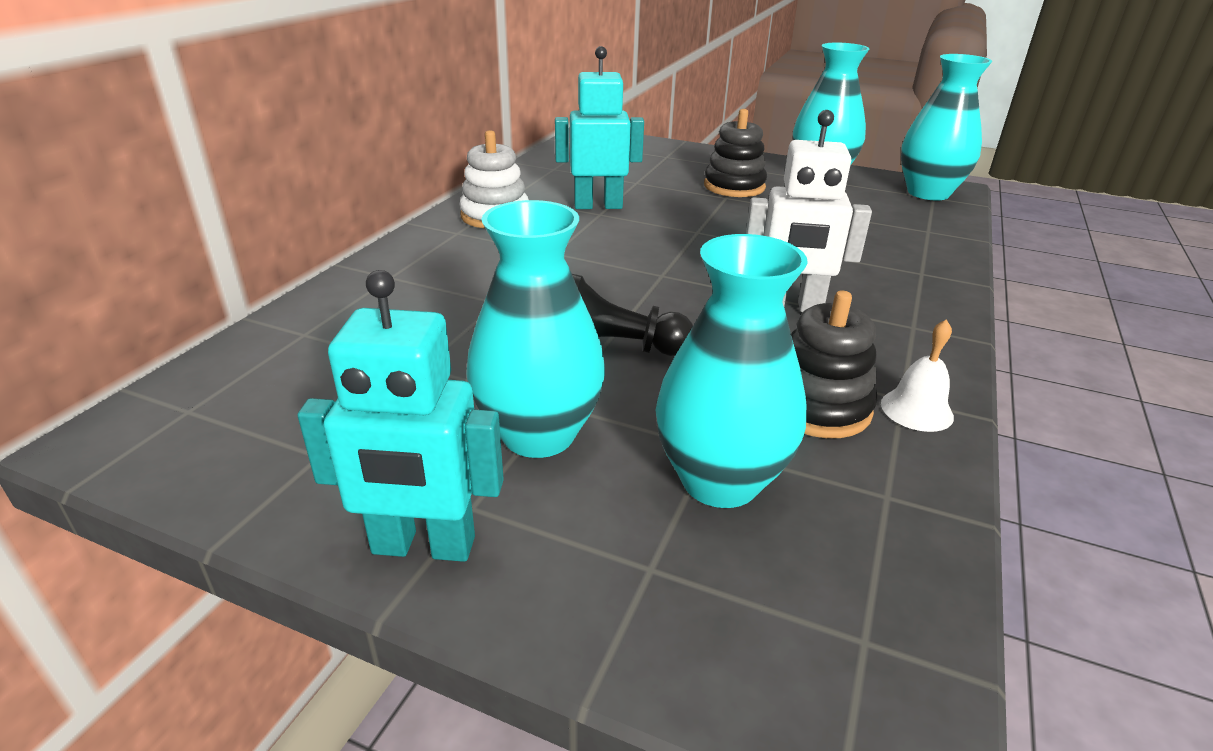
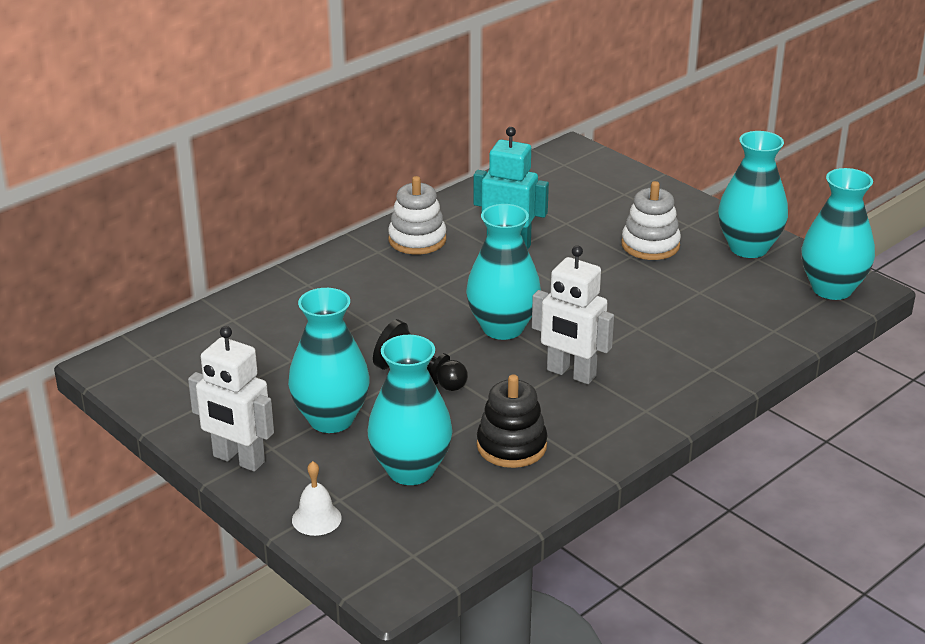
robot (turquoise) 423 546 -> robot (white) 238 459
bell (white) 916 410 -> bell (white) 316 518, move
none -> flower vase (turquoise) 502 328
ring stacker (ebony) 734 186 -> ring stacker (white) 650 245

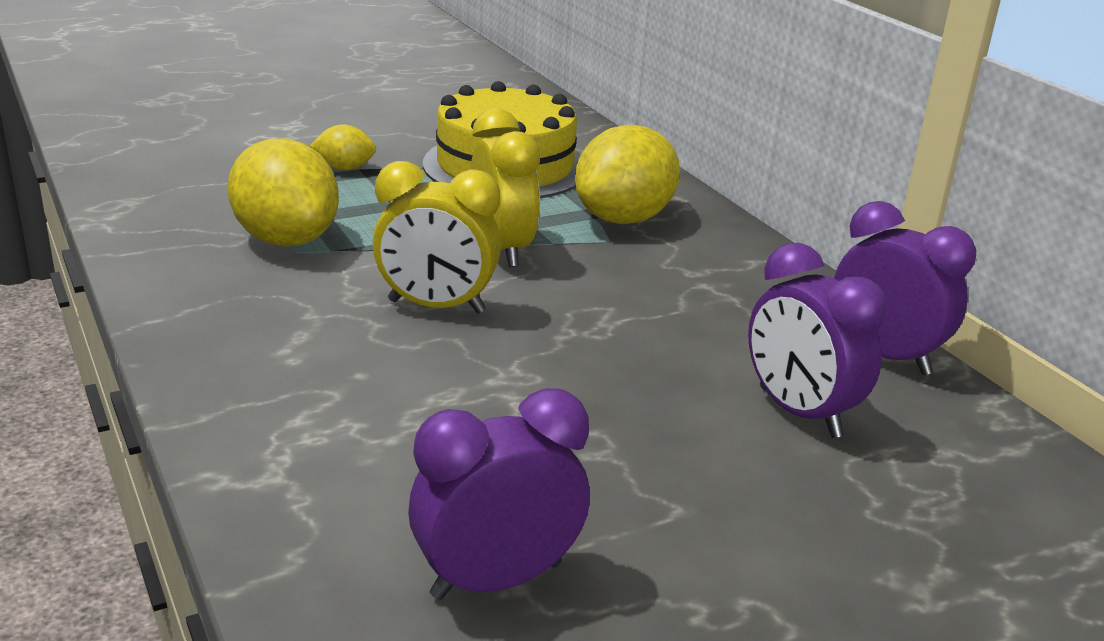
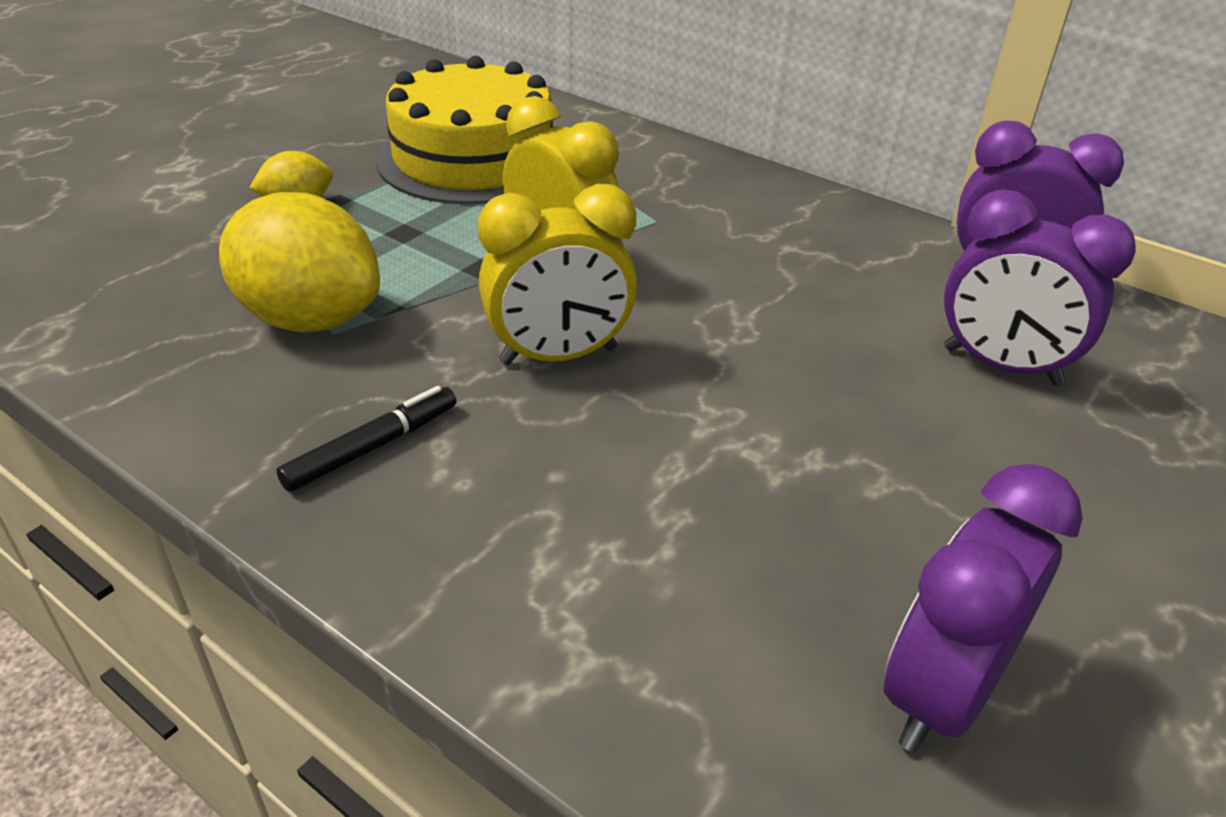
none -> marker pen (ebony) 372 447
toy lemon (golden) 623 219 -> none

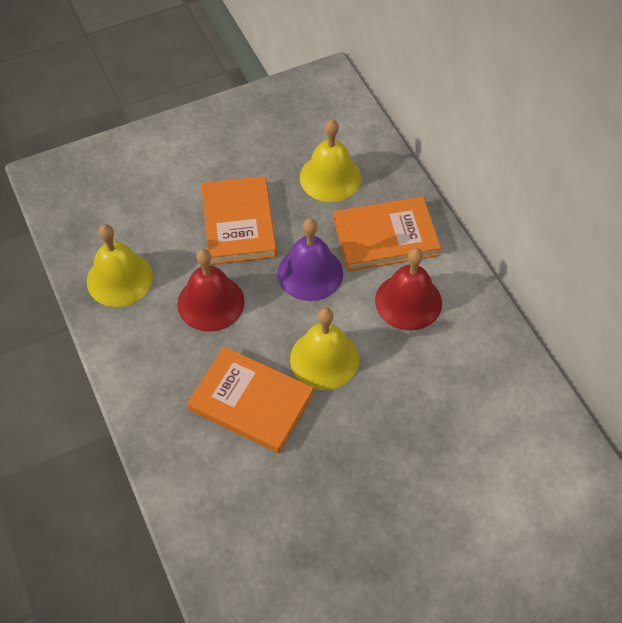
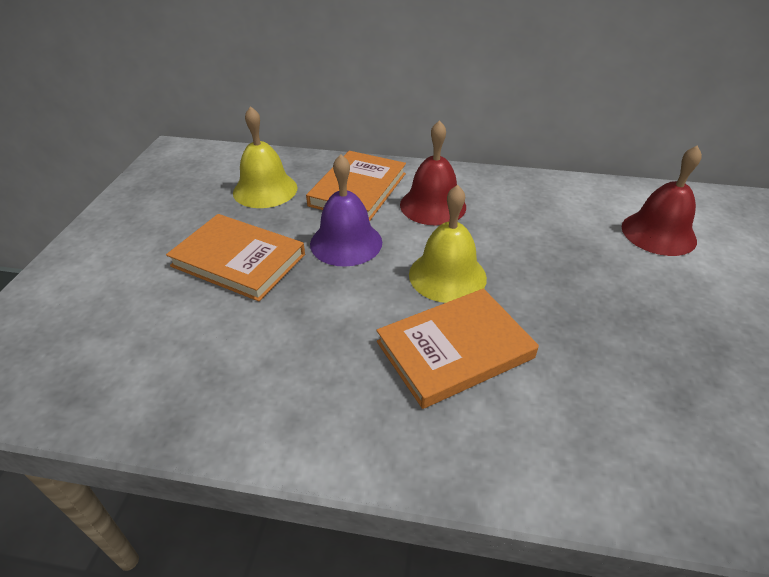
bell (crimson) 211 302 -> bell (crimson) 658 233, move
bell (golden) 119 279 -> none

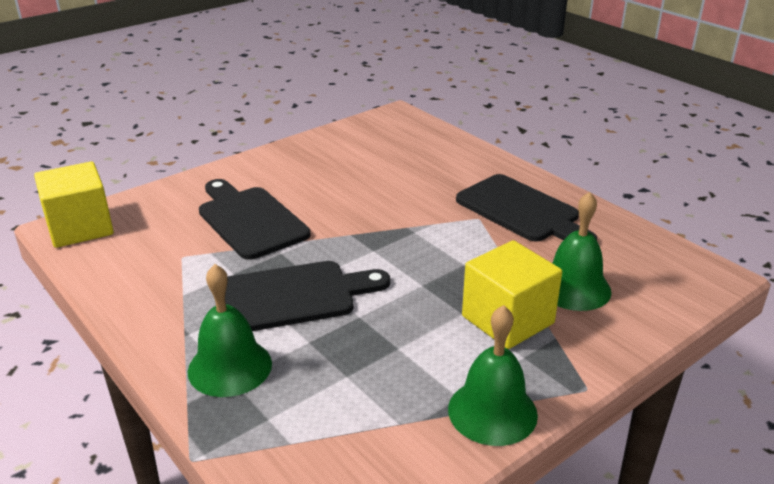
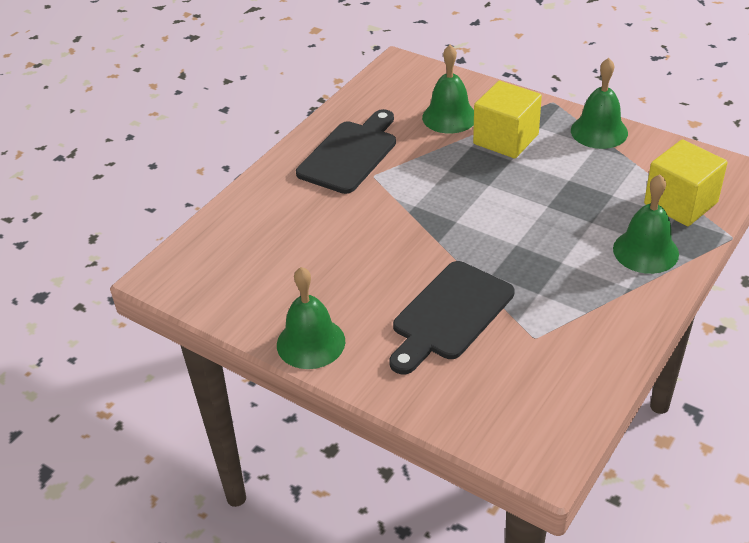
none -> bell (leaf-green) 311 343
cube (golden) 80 228 -> cube (golden) 680 203, move
cutting board (ebony) 292 296 -> none

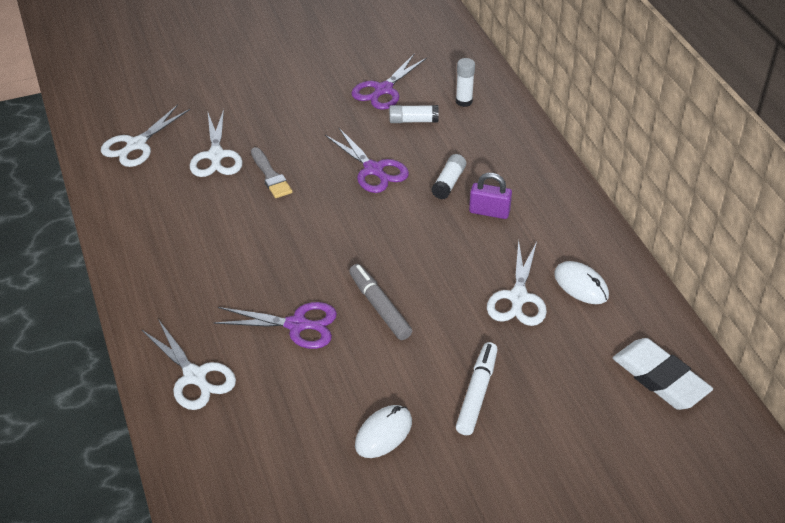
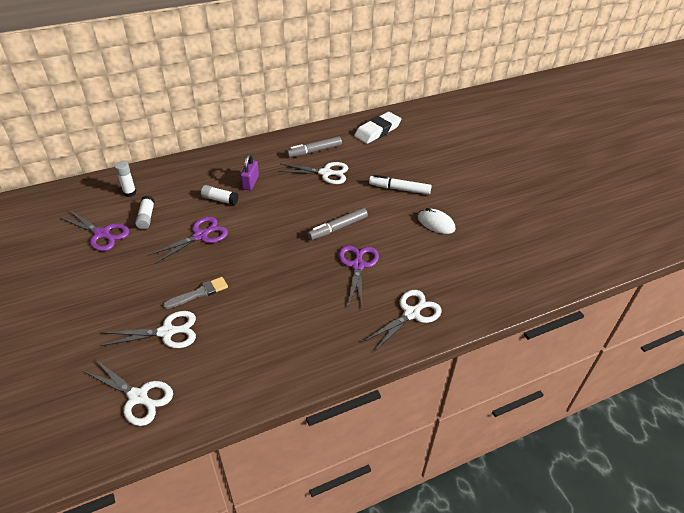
computer mouse (white) 581 285 -> marker pen (grey) 314 151

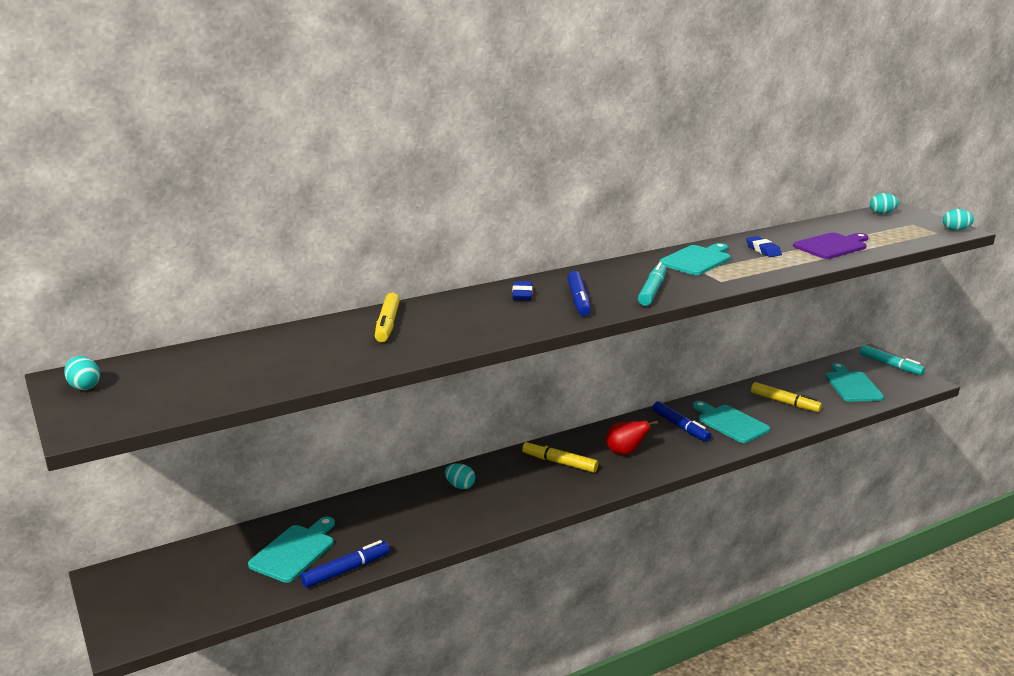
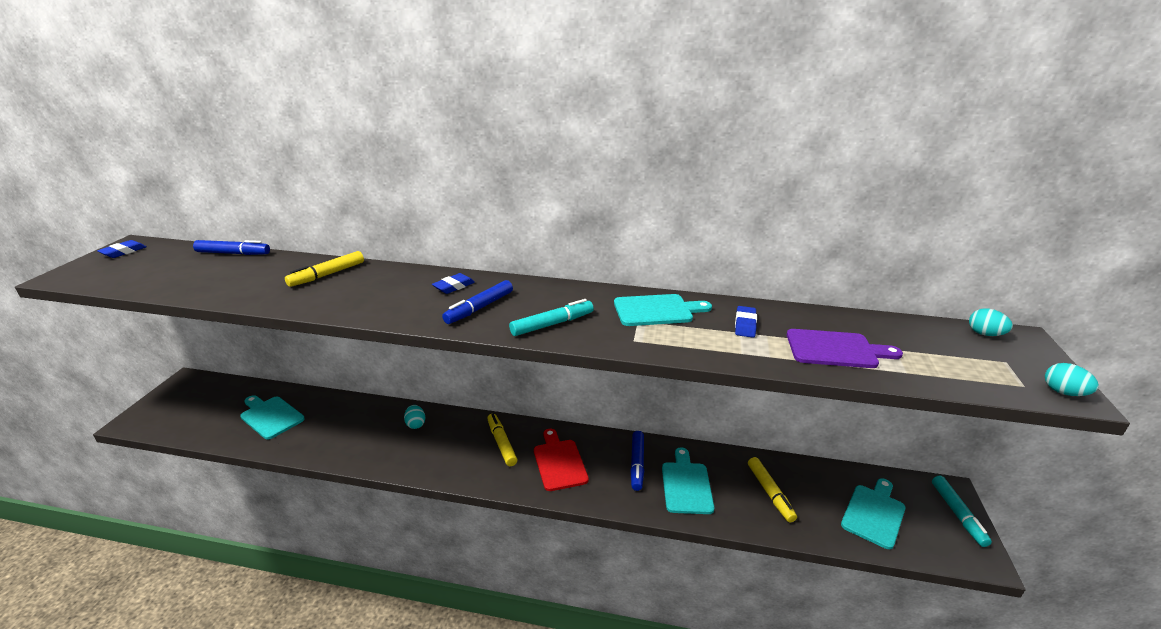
egg shape (turquoise) 84 386 -> gum eraser (blue) 123 252
marker pen (blue) 346 570 -> marker pen (blue) 233 253, move
cutting board (turquoise) 295 551 -> cutting board (turquoise) 270 416, 120 degrees counterclockwise
pear fruit (crimson) 625 452 -> cutting board (crimson) 559 462

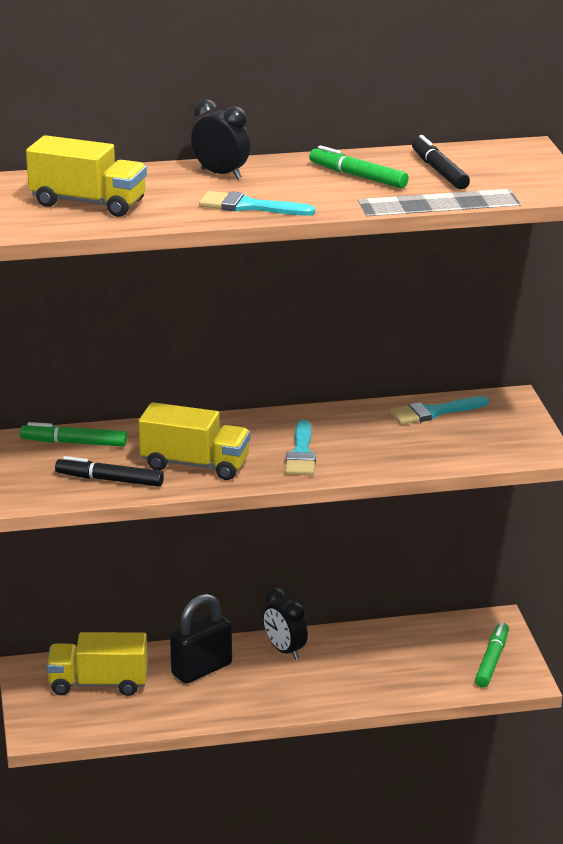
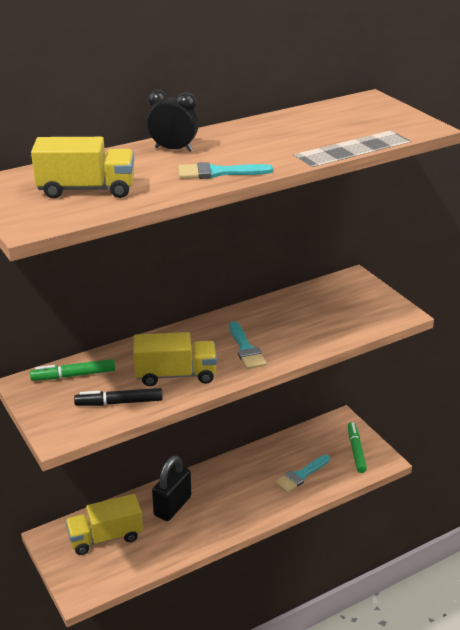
paint brush (turquoise) 433 412 -> paint brush (turquoise) 301 475, move
bedside clock (ebony) 285 650 -> none
marker pen (leaf-green) 358 176 -> none
marker pen (ebony) 439 171 -> none

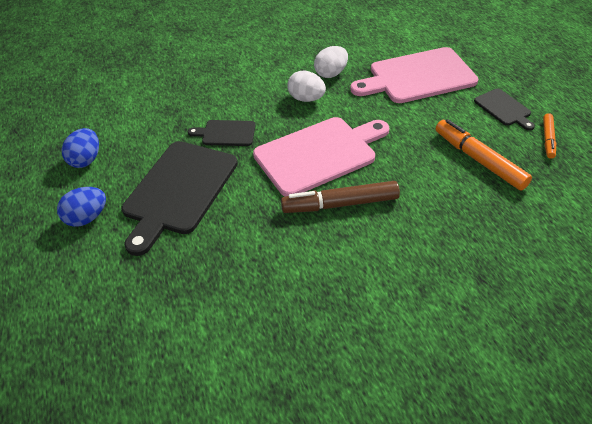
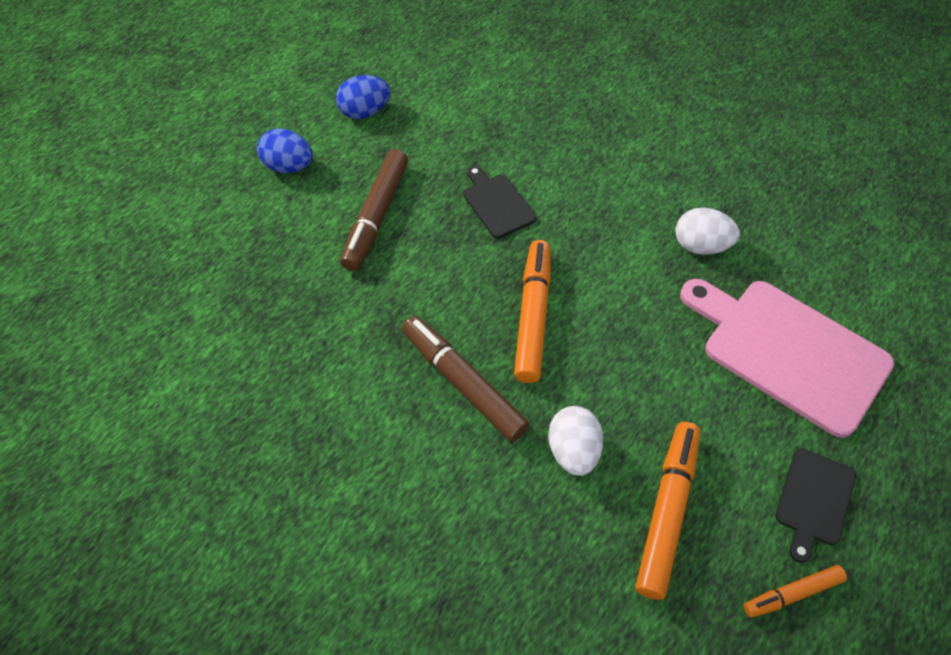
cutting board (ebony) 178 190 -> marker pen (russet) 376 216
cutting board (rose-pink) 319 154 -> marker pen (bright orange) 533 316
egg shape (white) 306 99 -> egg shape (white) 573 451, move

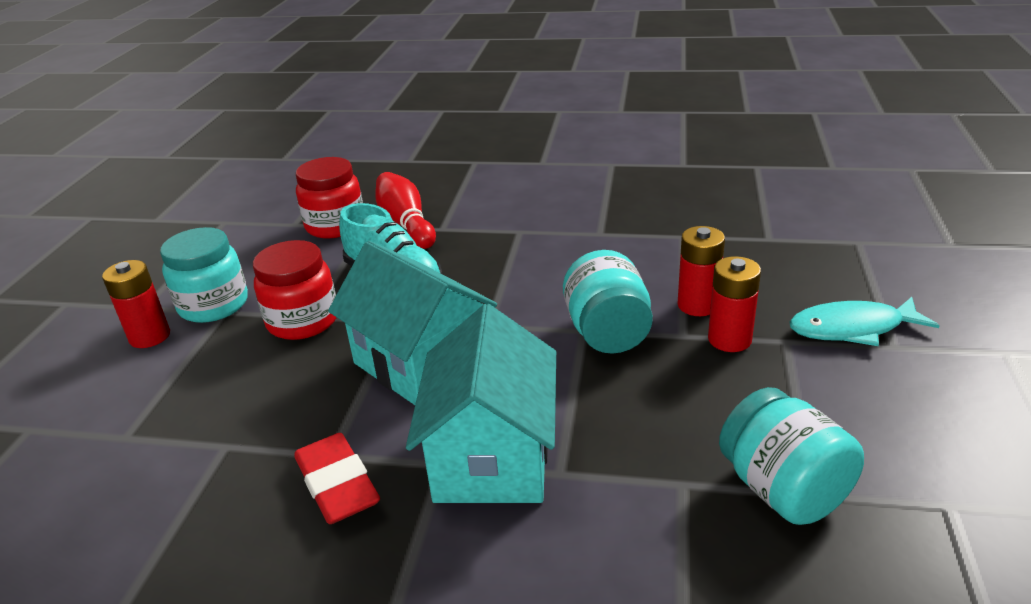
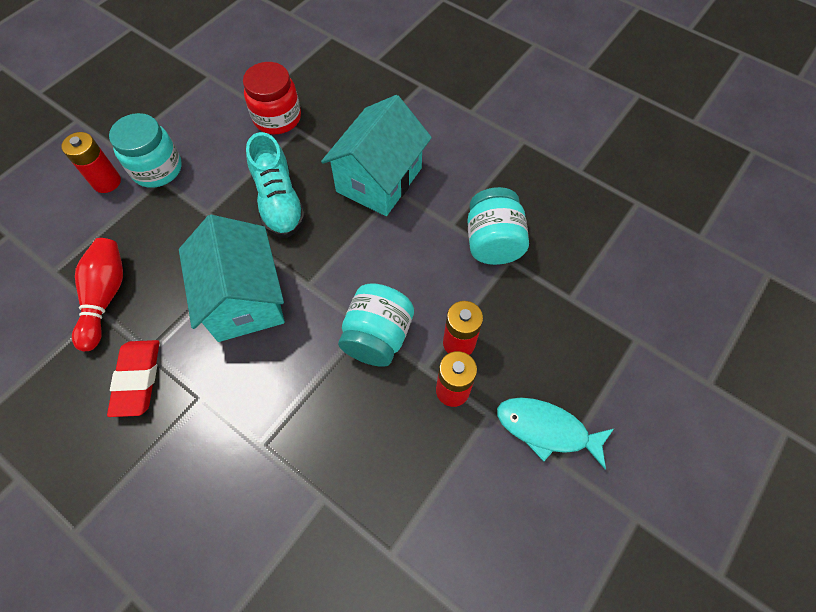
tenpin (crimson) 406 224 -> tenpin (crimson) 105 297, move
cottage (turquoise) 492 456 -> cottage (turquoise) 379 180, move
jar (turquoise) 783 490 -> jar (turquoise) 492 242, move
jar (crimson) 303 321 -> none

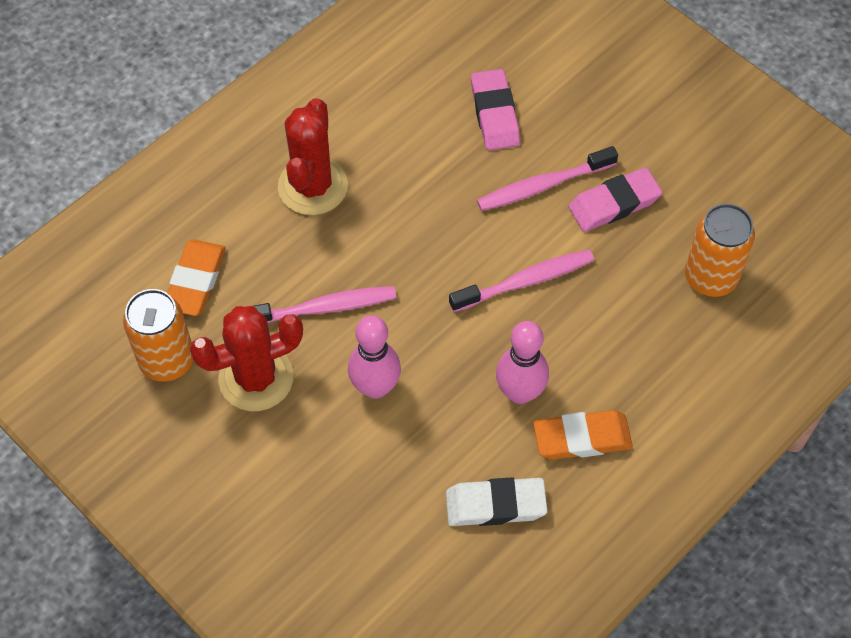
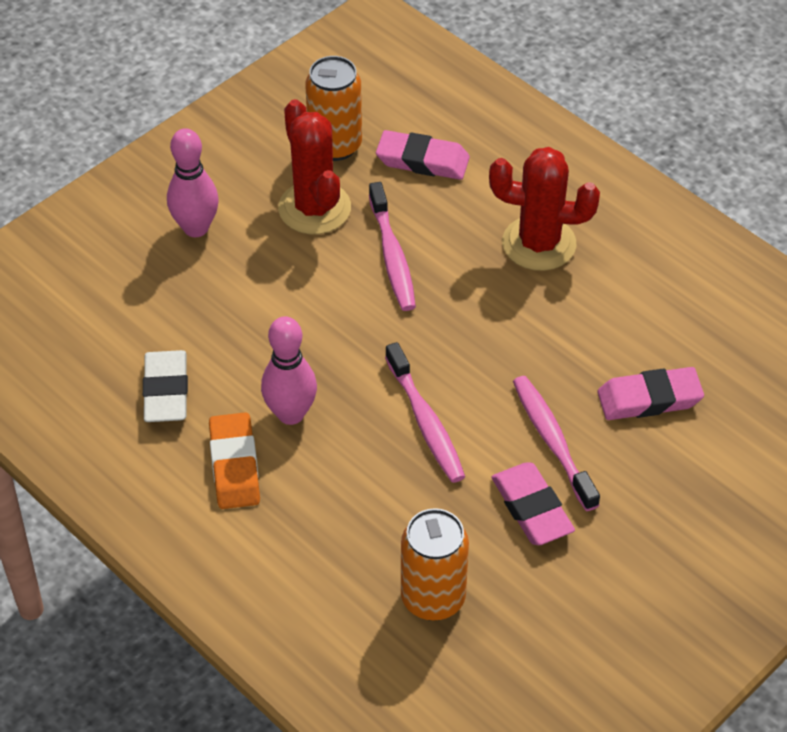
tenpin (rose-pink) 375 387 -> tenpin (rose-pink) 196 228, move
gum eraser (bright orange) 195 281 -> gum eraser (rose-pink) 422 160

